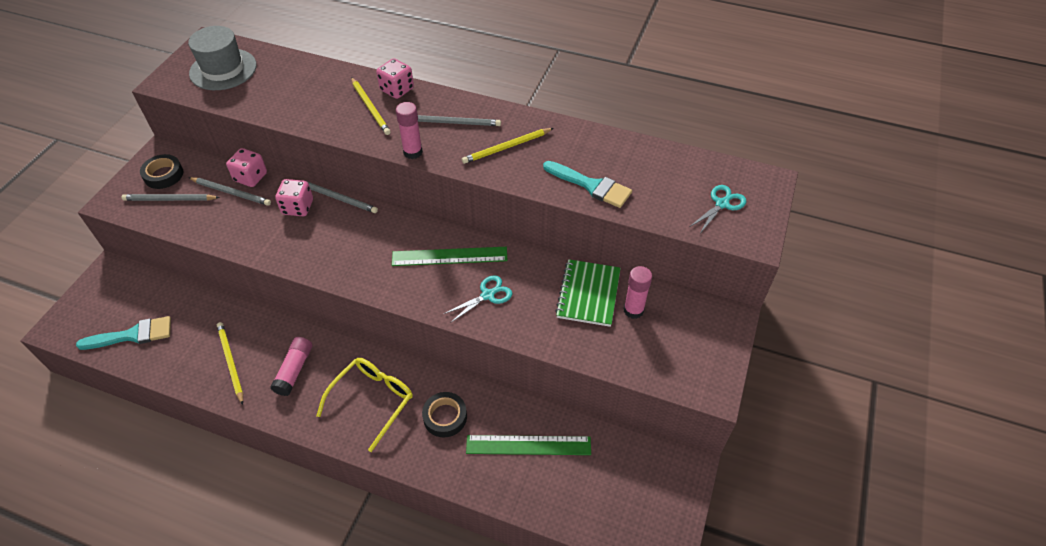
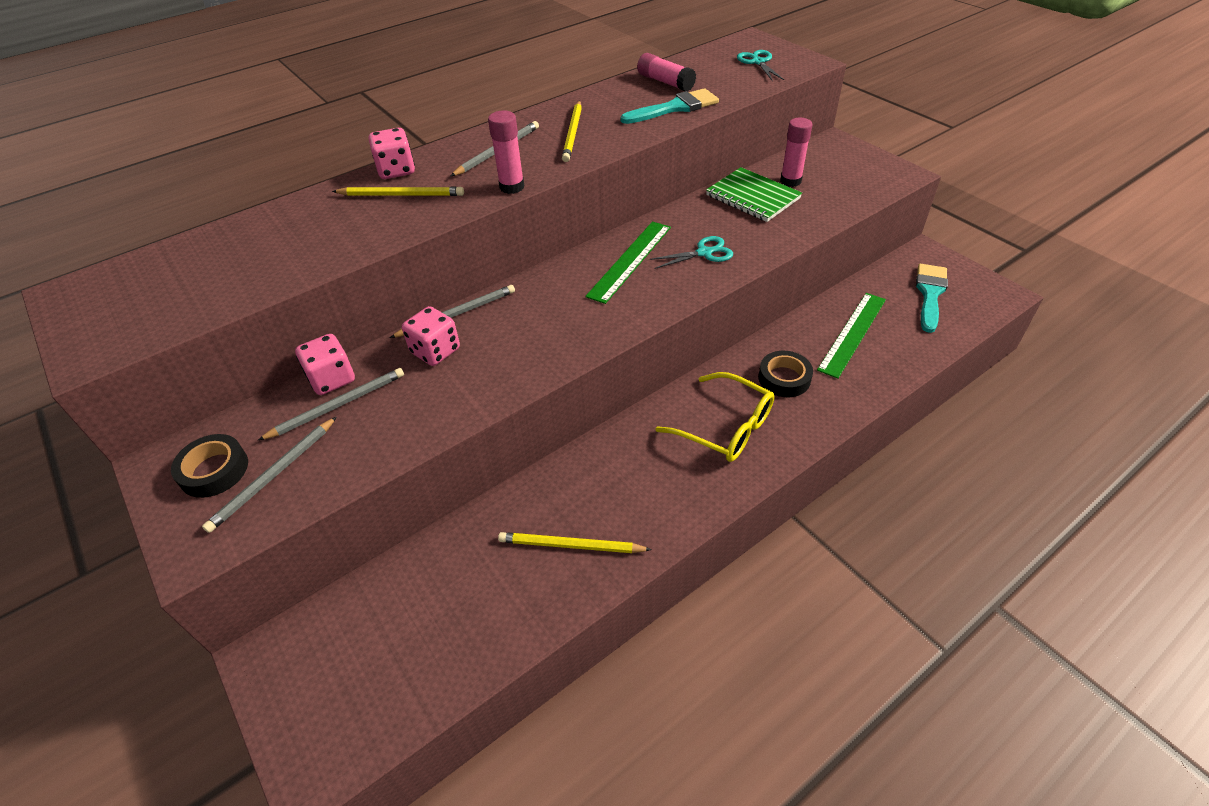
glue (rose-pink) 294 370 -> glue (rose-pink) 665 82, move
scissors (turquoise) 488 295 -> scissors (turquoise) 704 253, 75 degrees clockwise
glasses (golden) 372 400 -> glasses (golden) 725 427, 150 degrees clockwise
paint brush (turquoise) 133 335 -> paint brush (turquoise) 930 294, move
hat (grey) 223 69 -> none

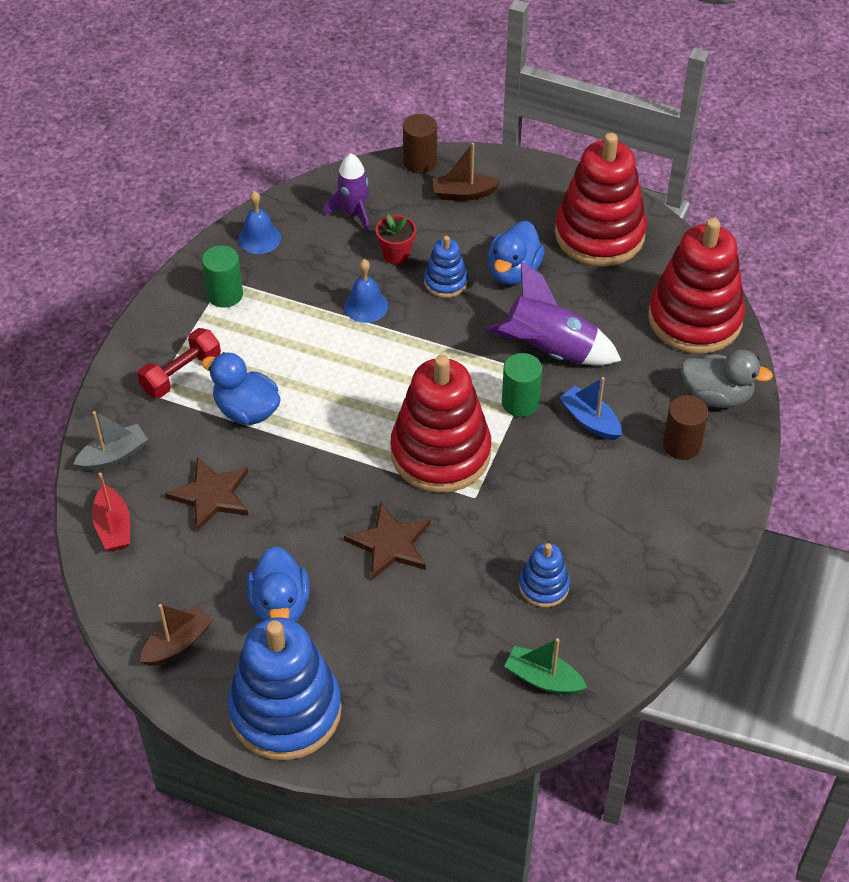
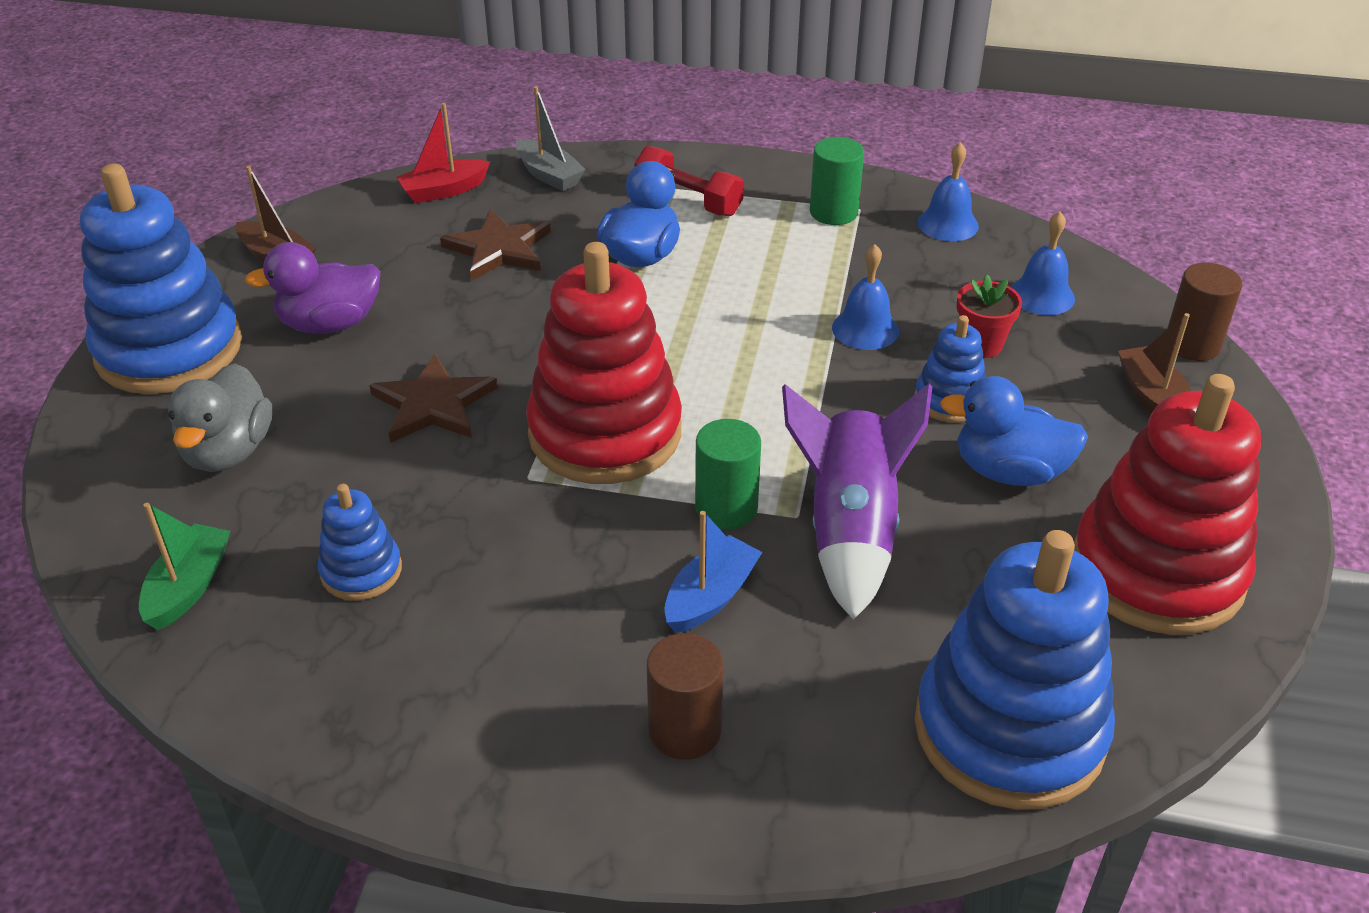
rubber duck (grey) 716 396 -> rubber duck (grey) 229 451, move
rubber duck (blue) 280 605 -> rubber duck (royal purple) 330 324
ring stacker (crimson) 695 319 -> ring stacker (blue) 1009 730
rocket (royal purple) 353 213 -> bell (blue) 1041 295

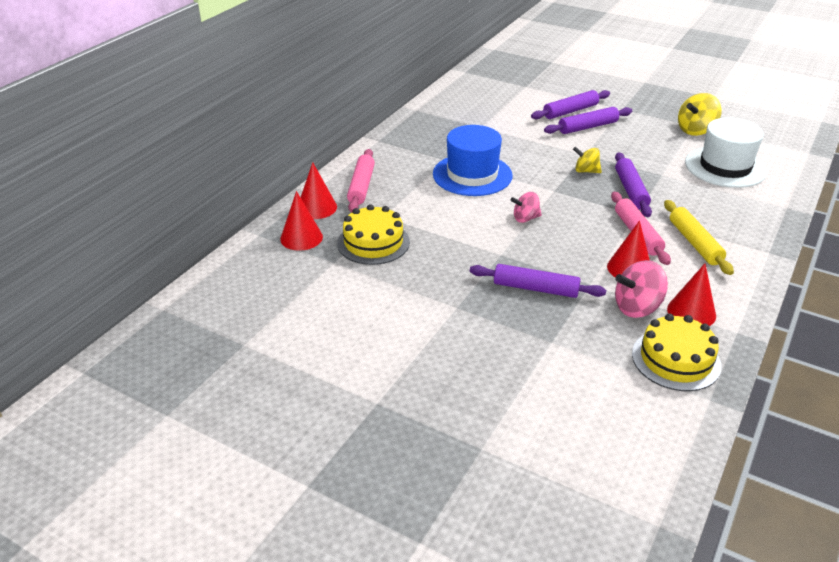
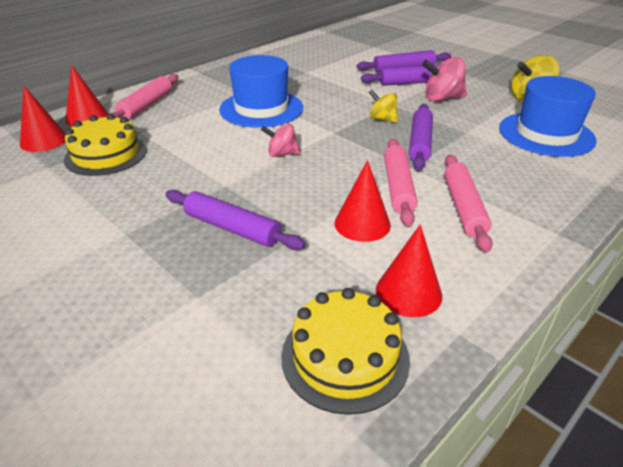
toy top (rose-pink) 637 308 -> toy top (rose-pink) 442 98, move
dough roller (golden) 694 243 -> dough roller (rose-pink) 463 207
hat (white) 725 167 -> hat (blue) 546 134

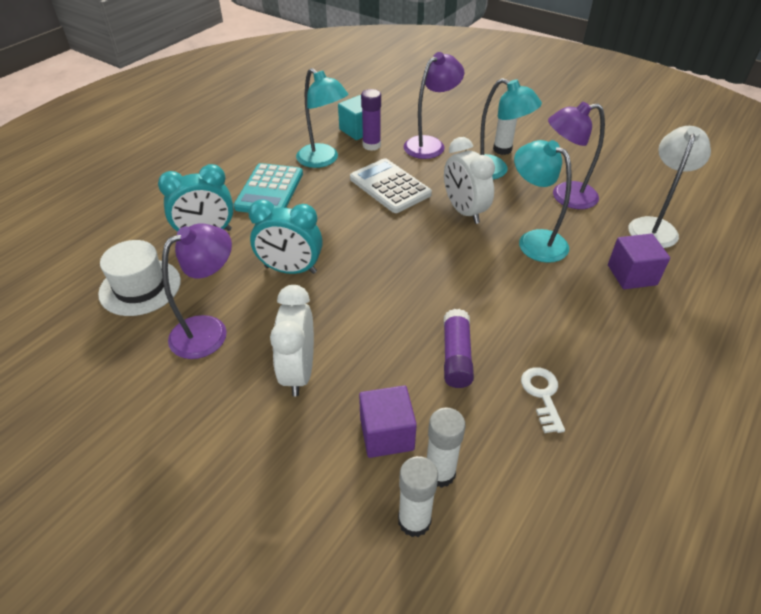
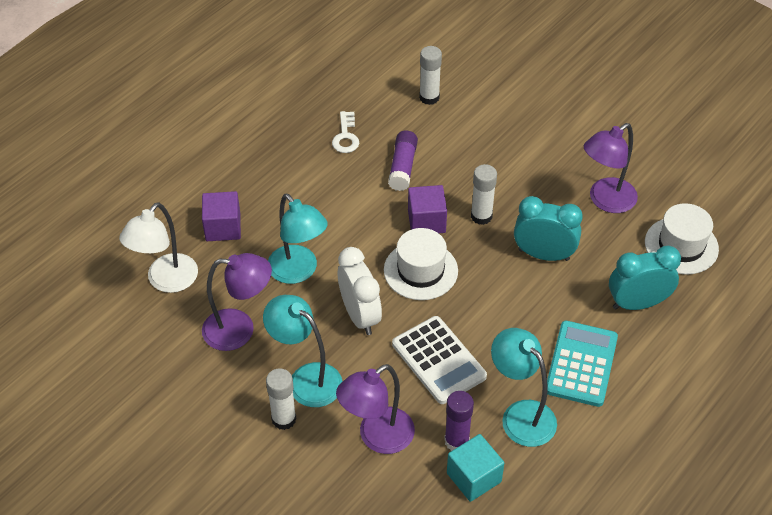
none -> hat (white) 420 270
cube (royal purple) 386 434 -> cube (royal purple) 426 221, move
glue (white) 414 521 -> glue (white) 481 216, move
bedside clock (white) 298 372 -> none

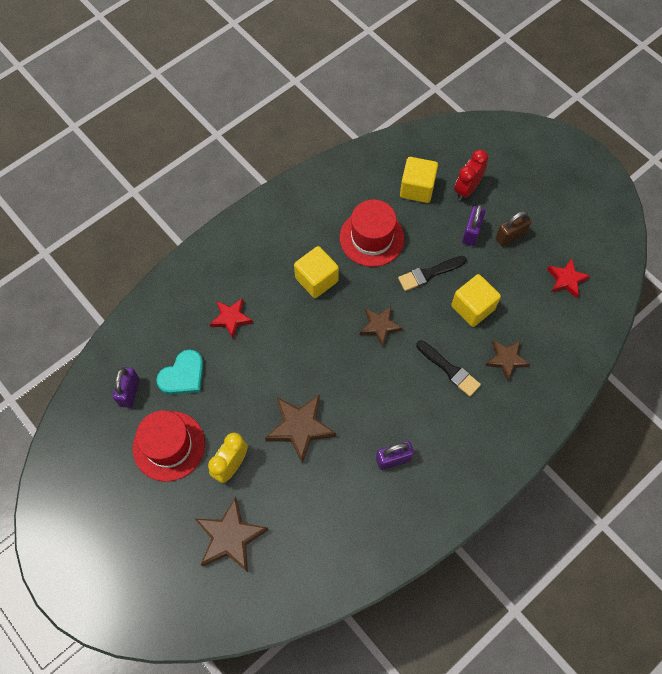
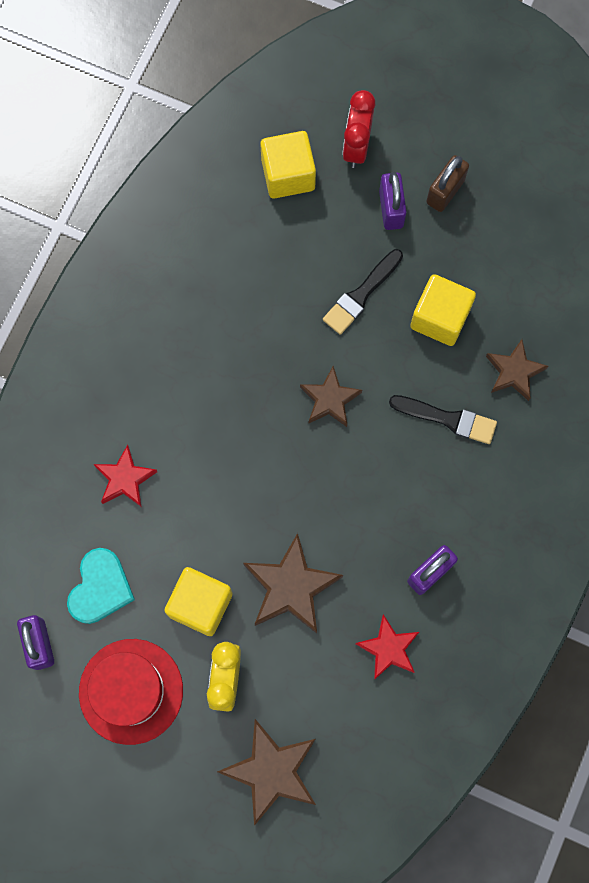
cube (golden) 316 279 -> cube (golden) 200 604, move
five-pointed star (crimson) 566 280 -> five-pointed star (crimson) 388 648, move
hat (crimson) 372 238 -> none

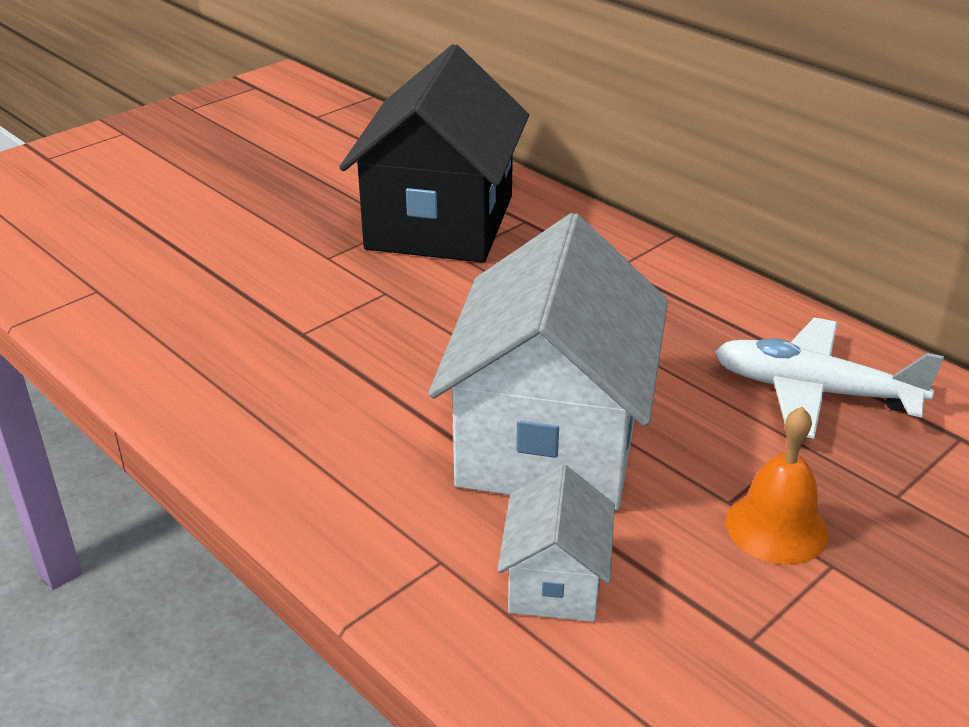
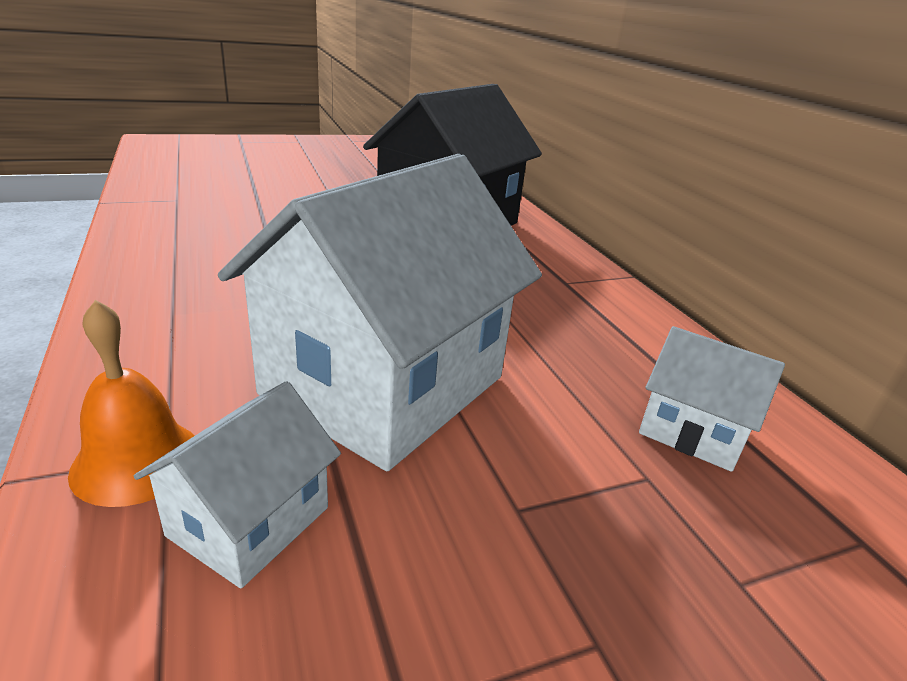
bell (bright orange) 776 527 -> bell (bright orange) 137 461, move
plane (white) 813 391 -> cottage (white) 693 431

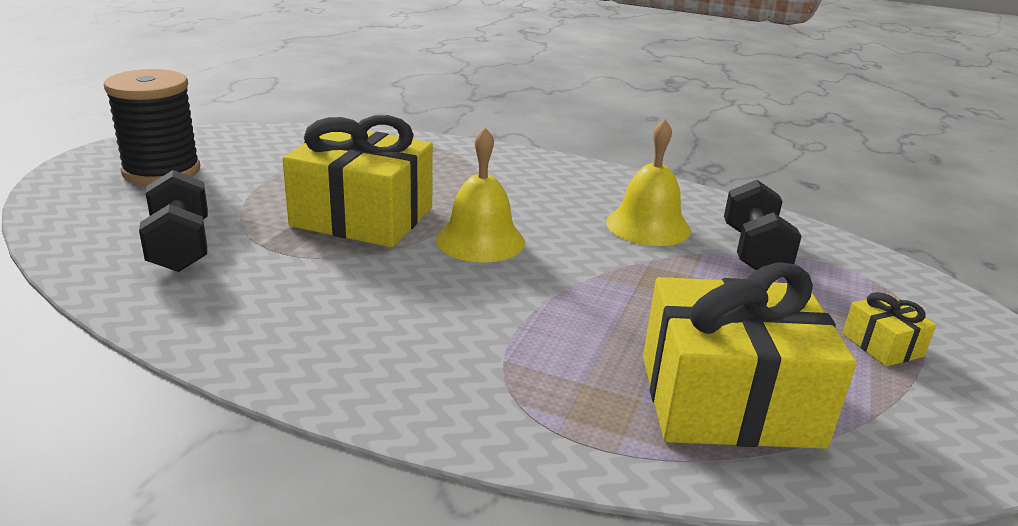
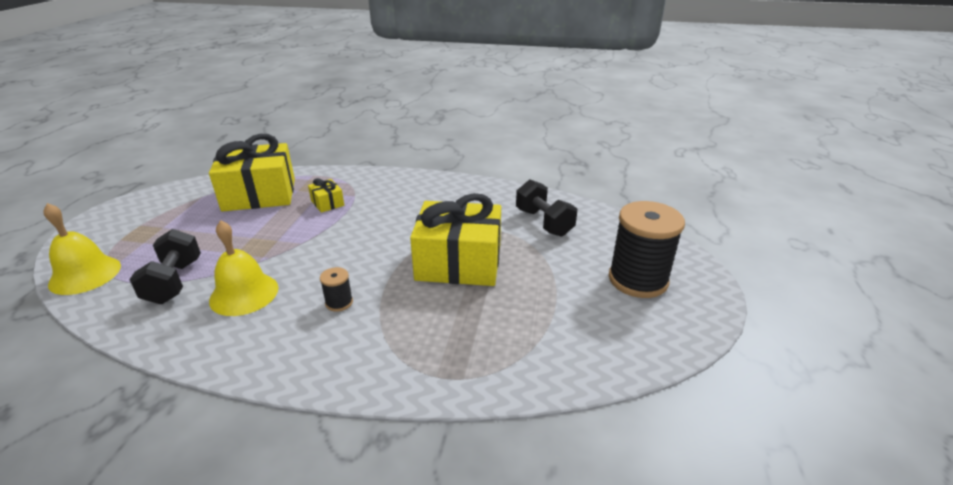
bell (golden) 480 240 -> bell (golden) 85 275, move
gift (golden) 882 345 -> gift (golden) 327 203, move
none -> reel of thread (ebony) 339 302

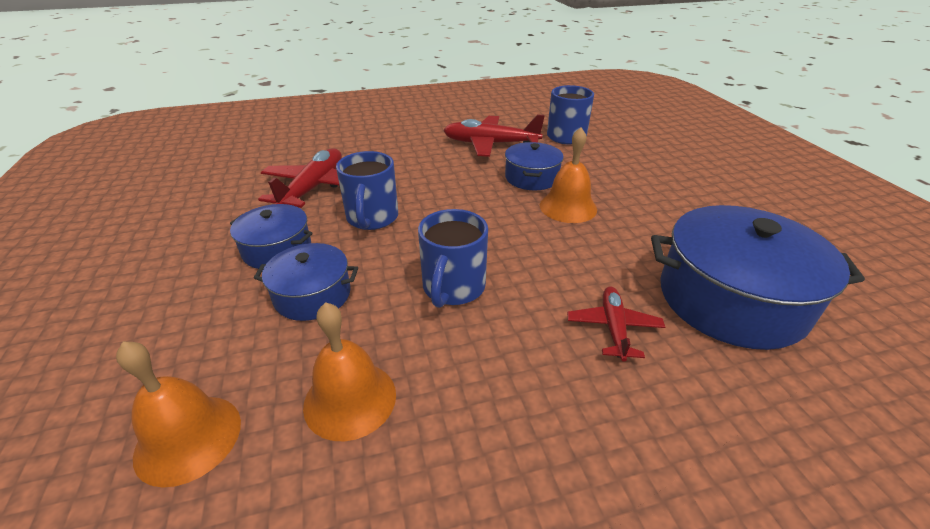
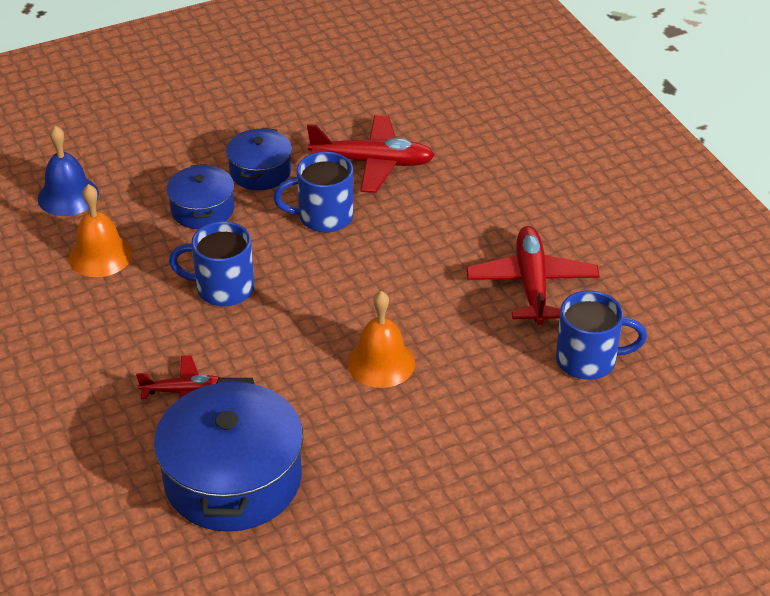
bell (bright orange) 188 438 -> bell (blue) 68 196
cooking pot (blue) 531 178 -> none

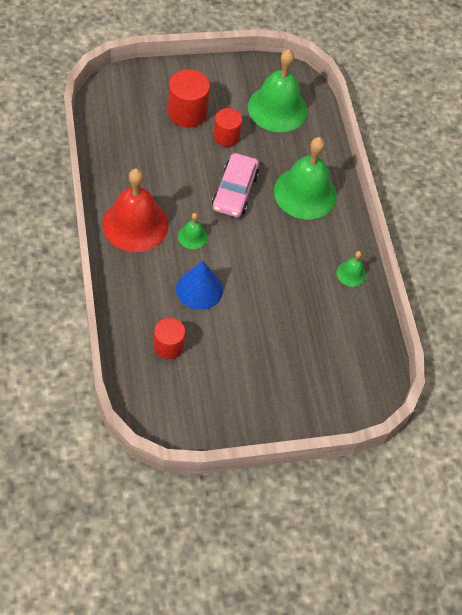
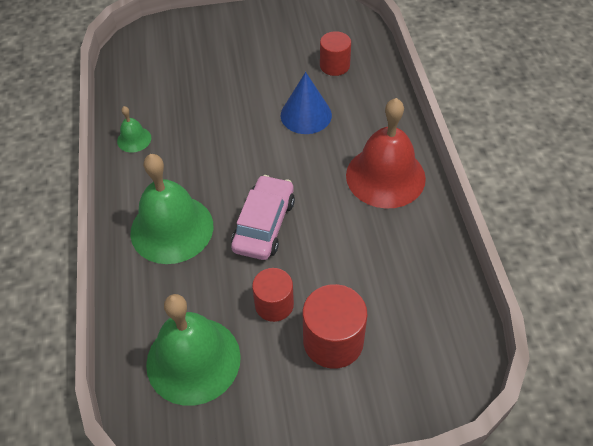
bell (leaf-green) 192 236 -> none

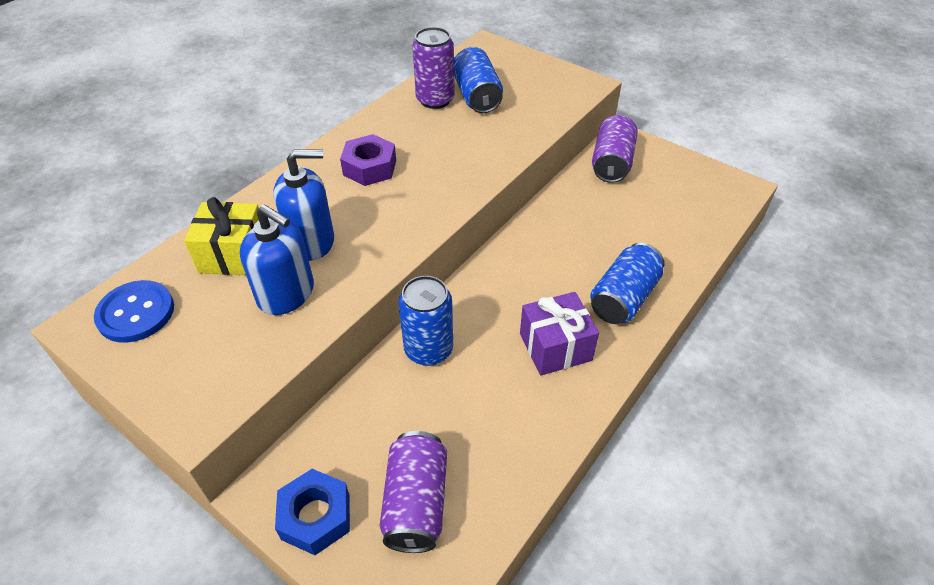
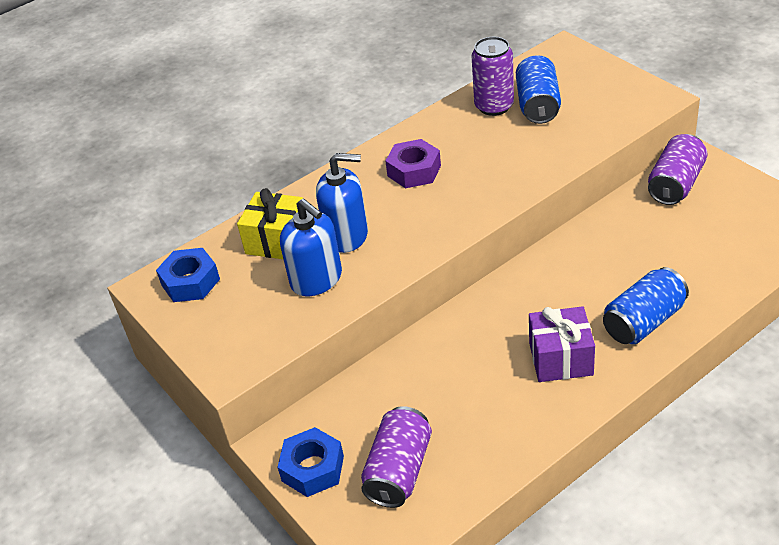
shirt button (blue) 136 313 -> nut (blue) 190 282
tin (blue) 428 349 -> none

